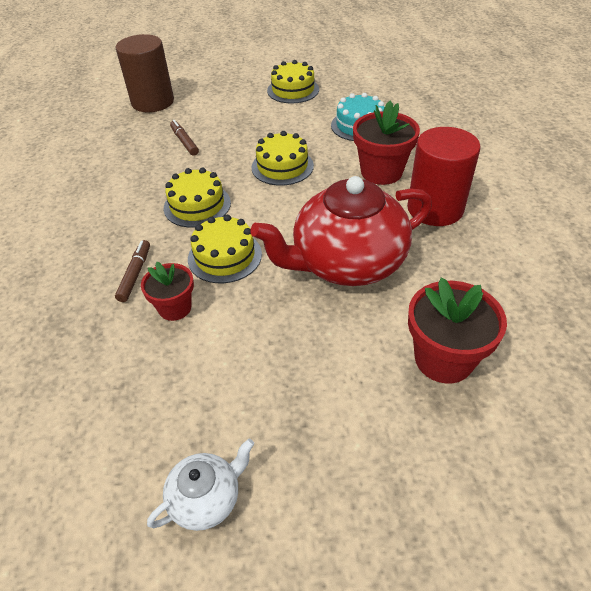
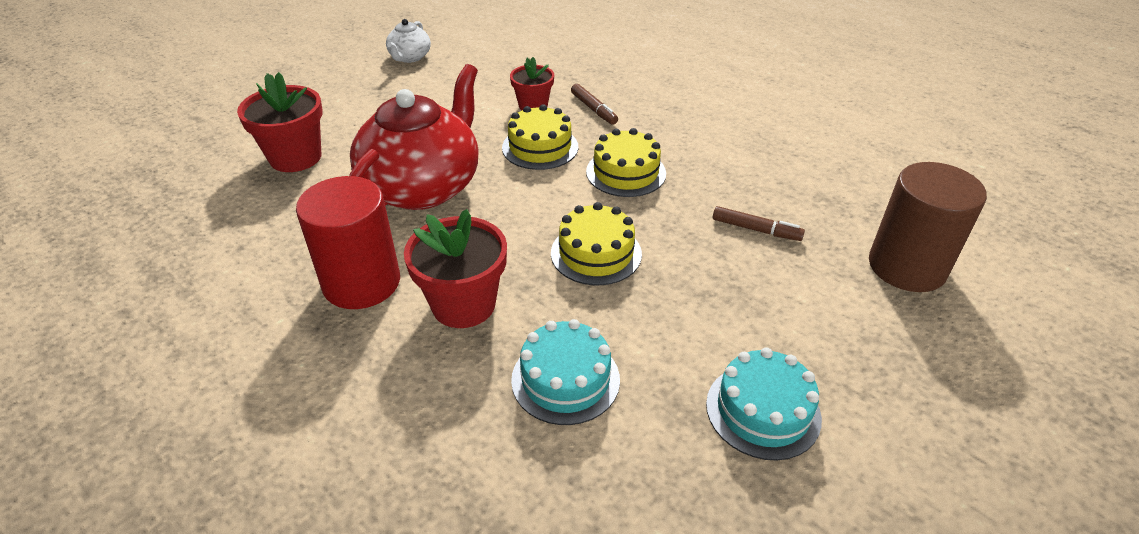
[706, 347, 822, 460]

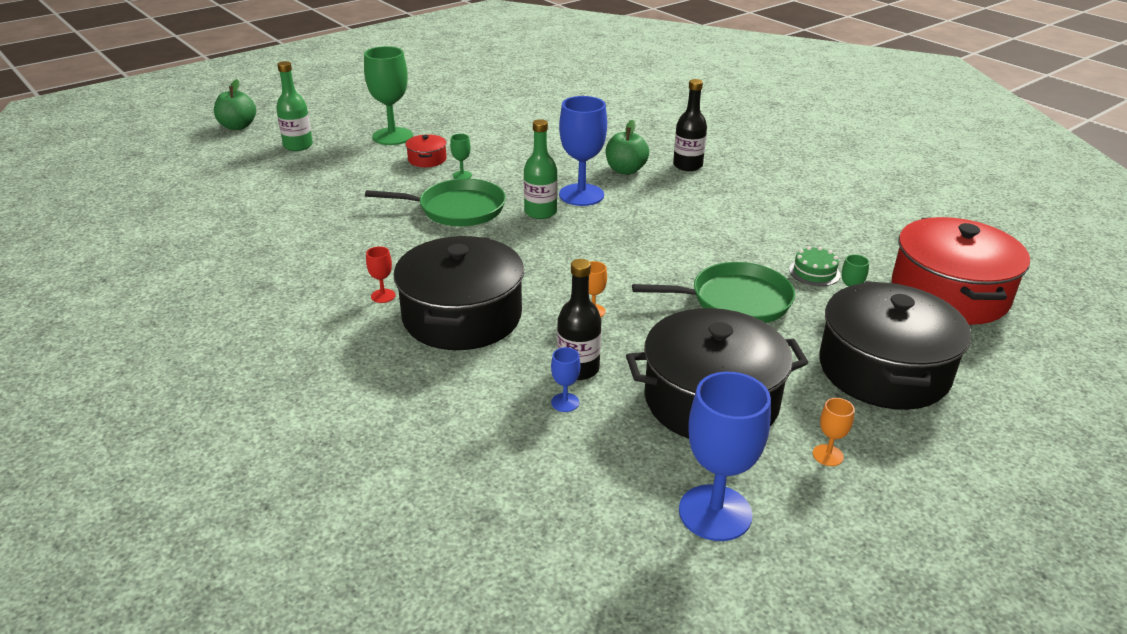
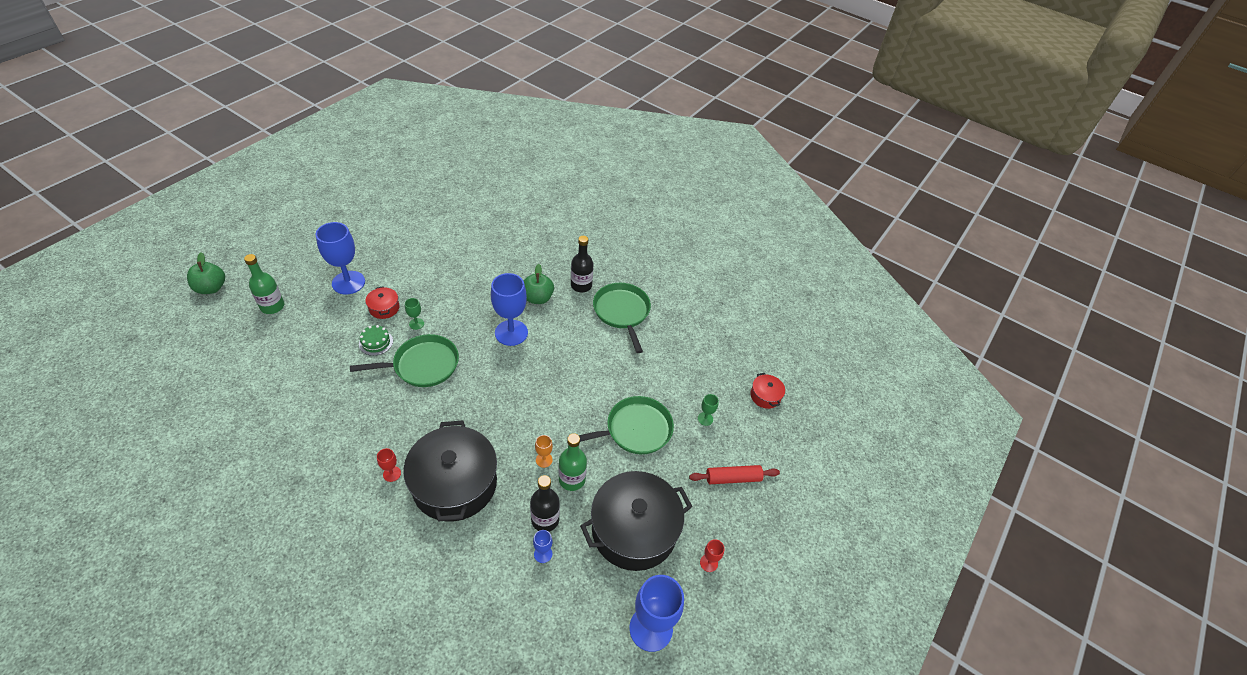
[316, 222, 365, 295]
[359, 325, 393, 356]
[559, 433, 587, 491]
[593, 283, 651, 353]
[689, 465, 780, 484]
[700, 539, 725, 572]
[750, 373, 785, 409]

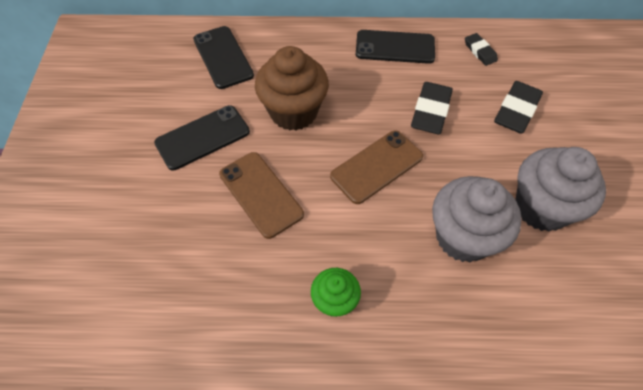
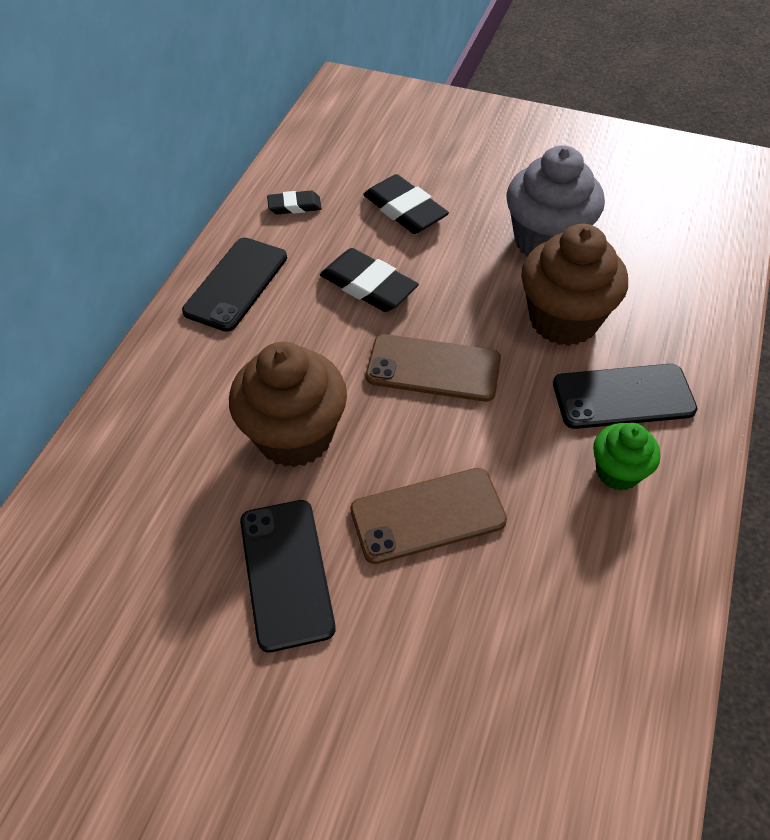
[366, 334, 501, 402]
[521, 224, 628, 346]
[553, 364, 697, 429]

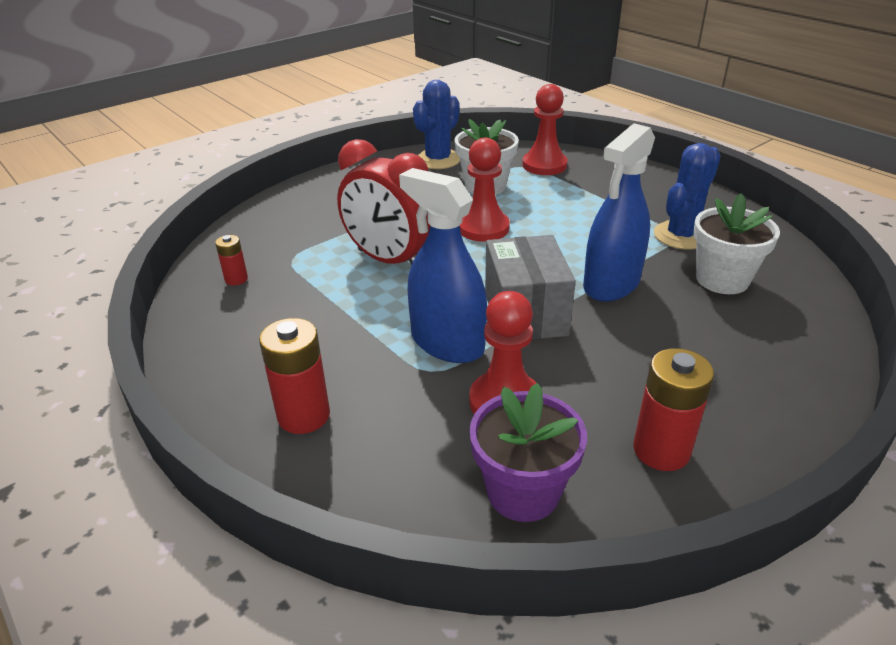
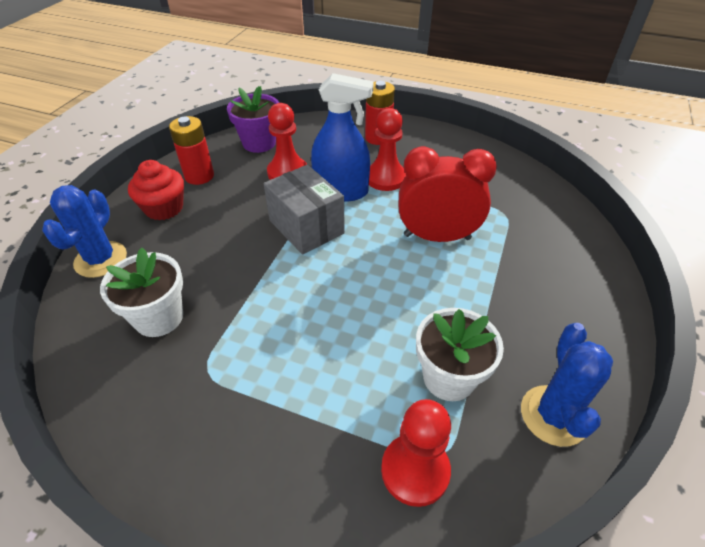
[42, 185, 127, 278]
[128, 160, 184, 220]
[369, 108, 406, 191]
[215, 235, 248, 286] (first image)
[583, 123, 655, 302] (first image)

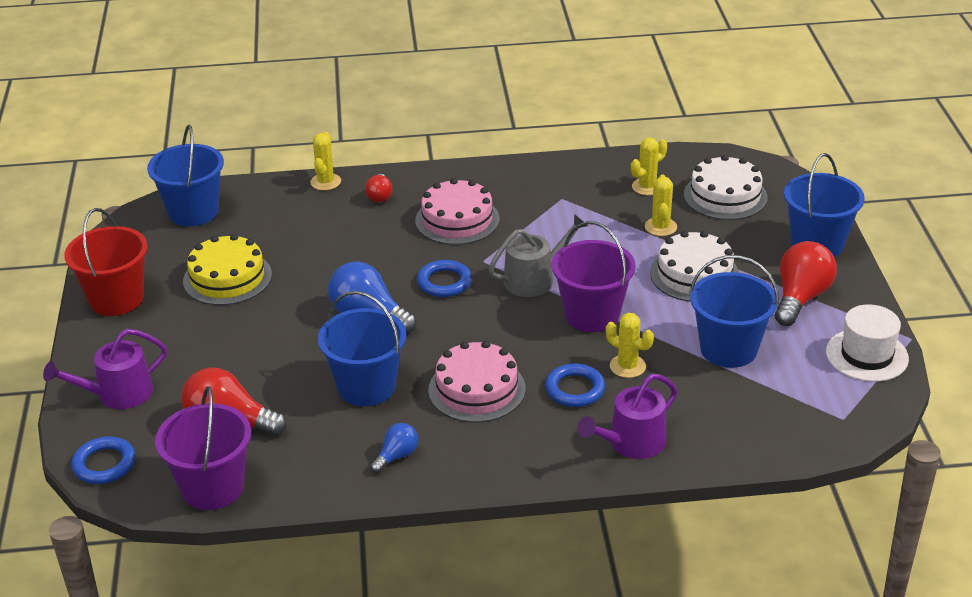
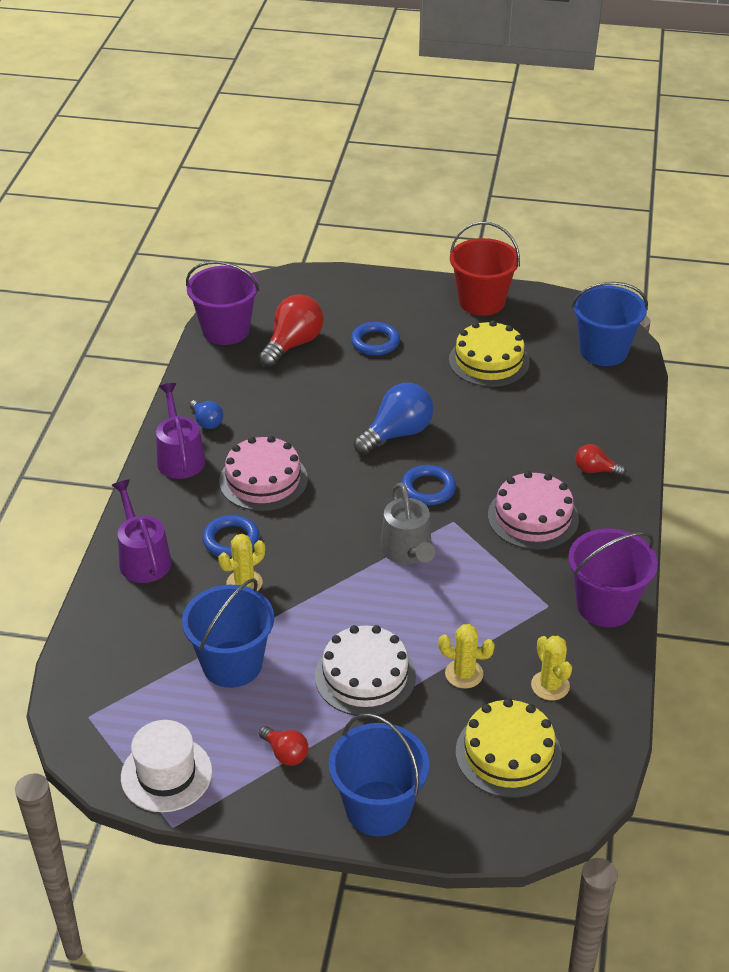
[156, 383, 206, 479]
[259, 726, 309, 766]
[351, 322, 400, 355]
[456, 699, 562, 798]
[568, 528, 658, 627]
[310, 132, 341, 190] (first image)
[318, 291, 406, 406] (first image)

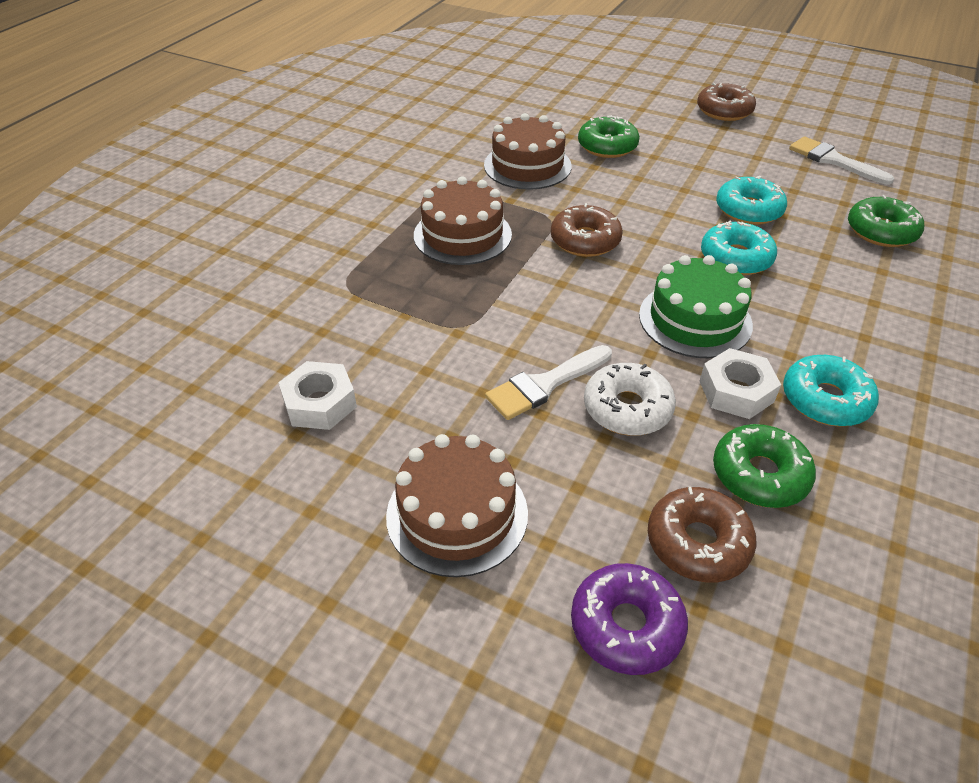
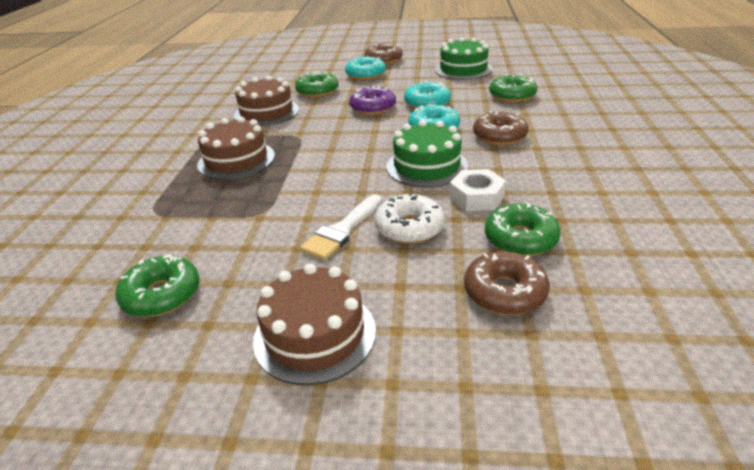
[115, 254, 200, 317]
[345, 56, 386, 80]
[349, 86, 396, 115]
[435, 37, 493, 80]
[473, 111, 528, 145]

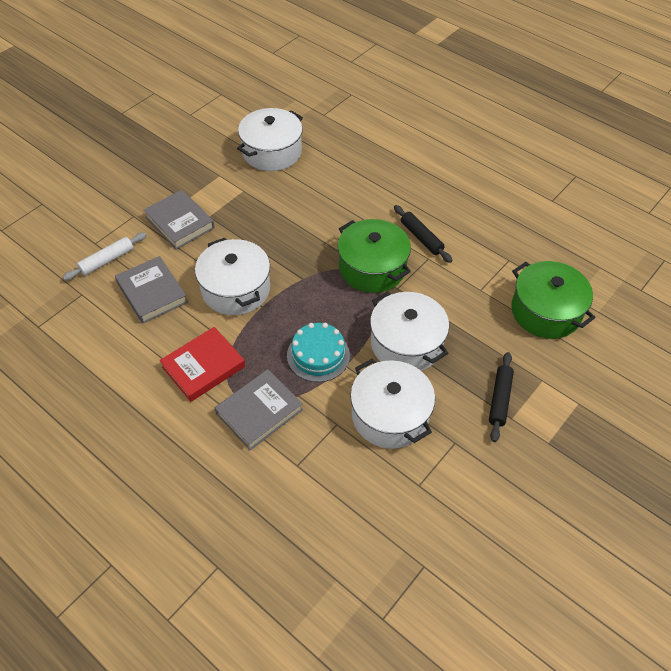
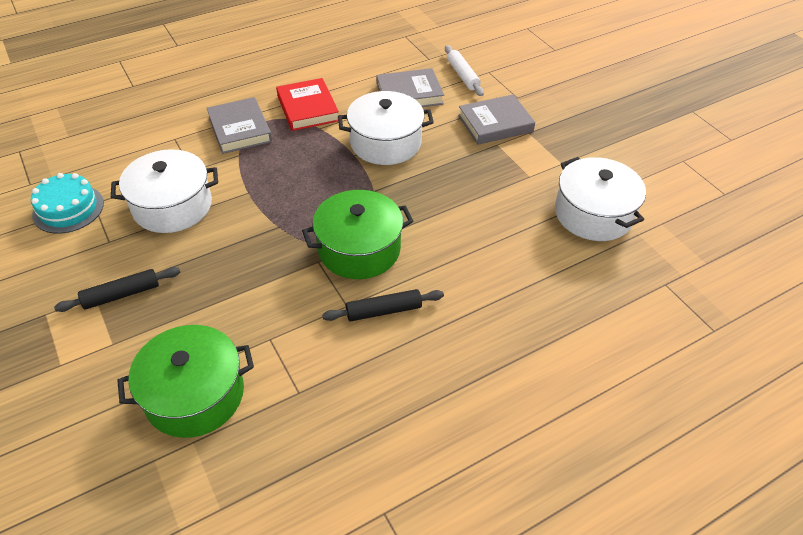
[31, 173, 104, 234]
[54, 267, 180, 312]
[370, 291, 449, 371] (first image)

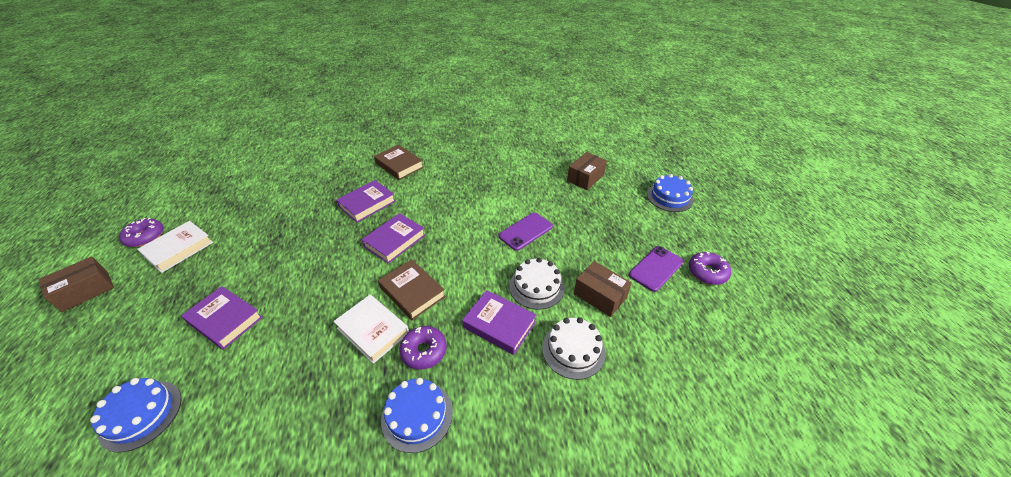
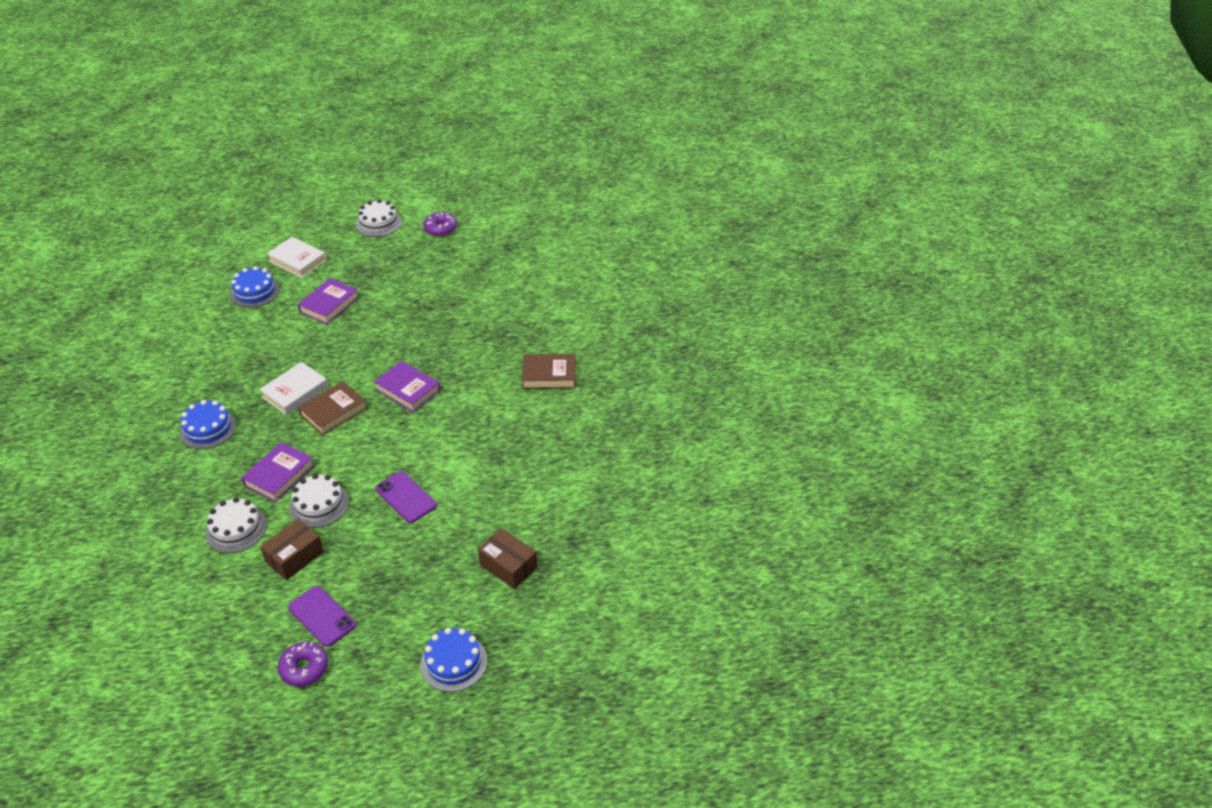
[267, 237, 327, 278]
[356, 199, 402, 237]
[522, 354, 576, 389]
[336, 180, 395, 223] (first image)
[399, 326, 447, 370] (first image)

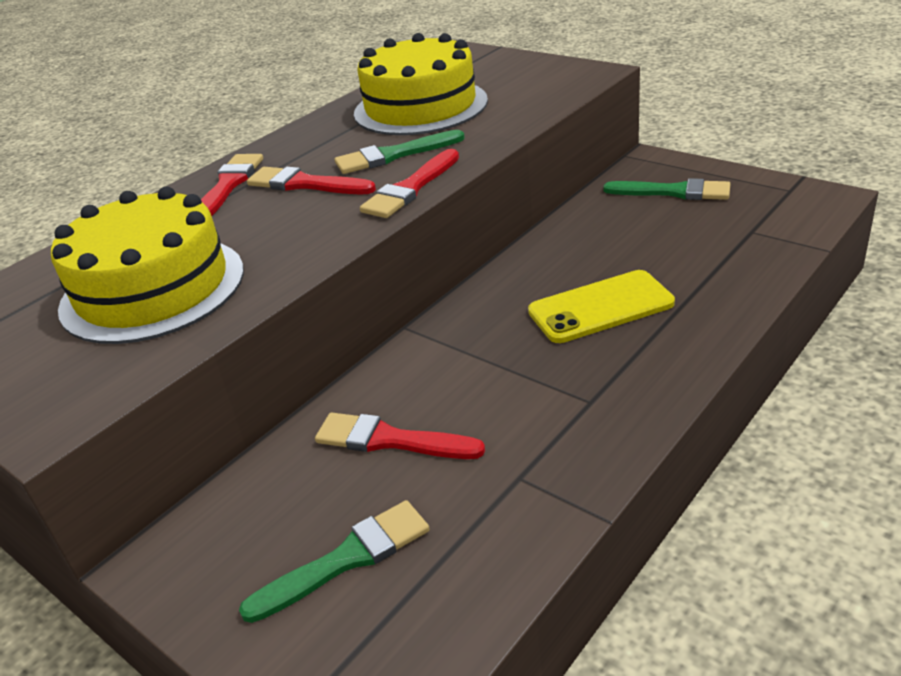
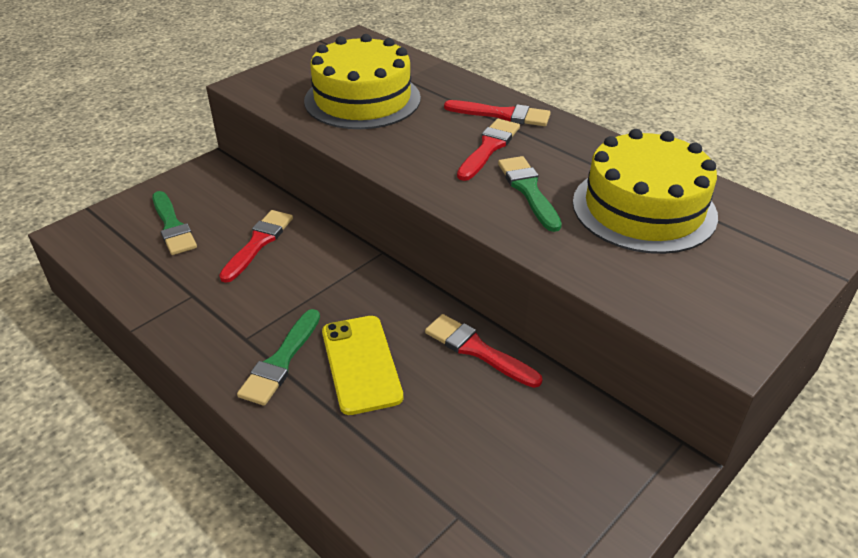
[237, 309, 320, 406]
[425, 314, 542, 388]

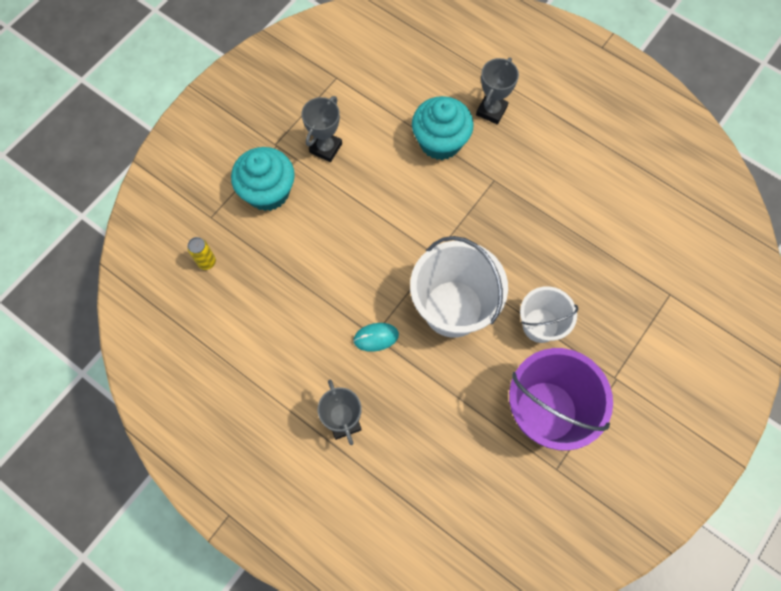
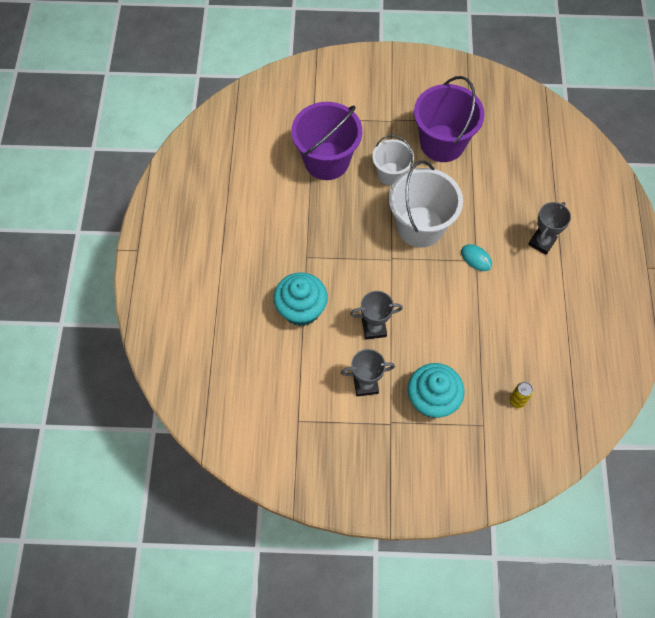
[291, 102, 362, 180]
[350, 291, 403, 340]

